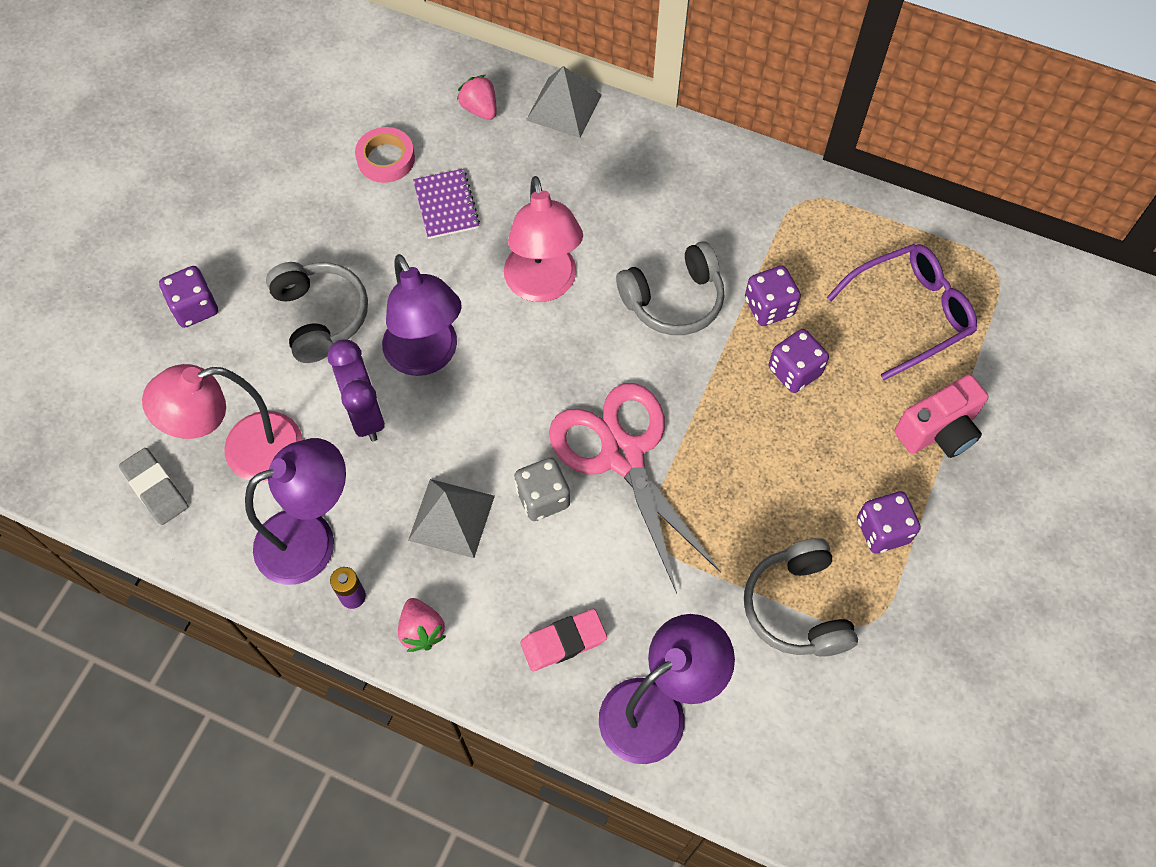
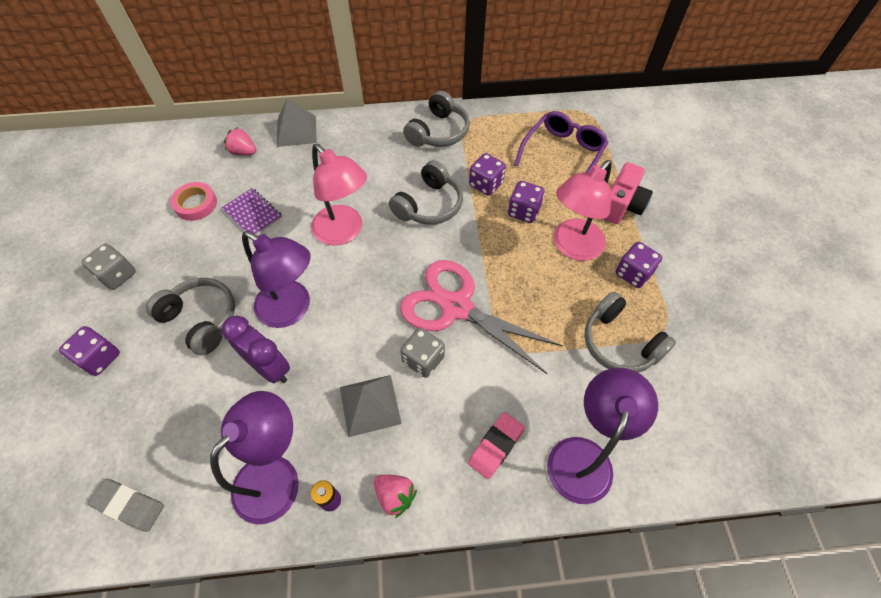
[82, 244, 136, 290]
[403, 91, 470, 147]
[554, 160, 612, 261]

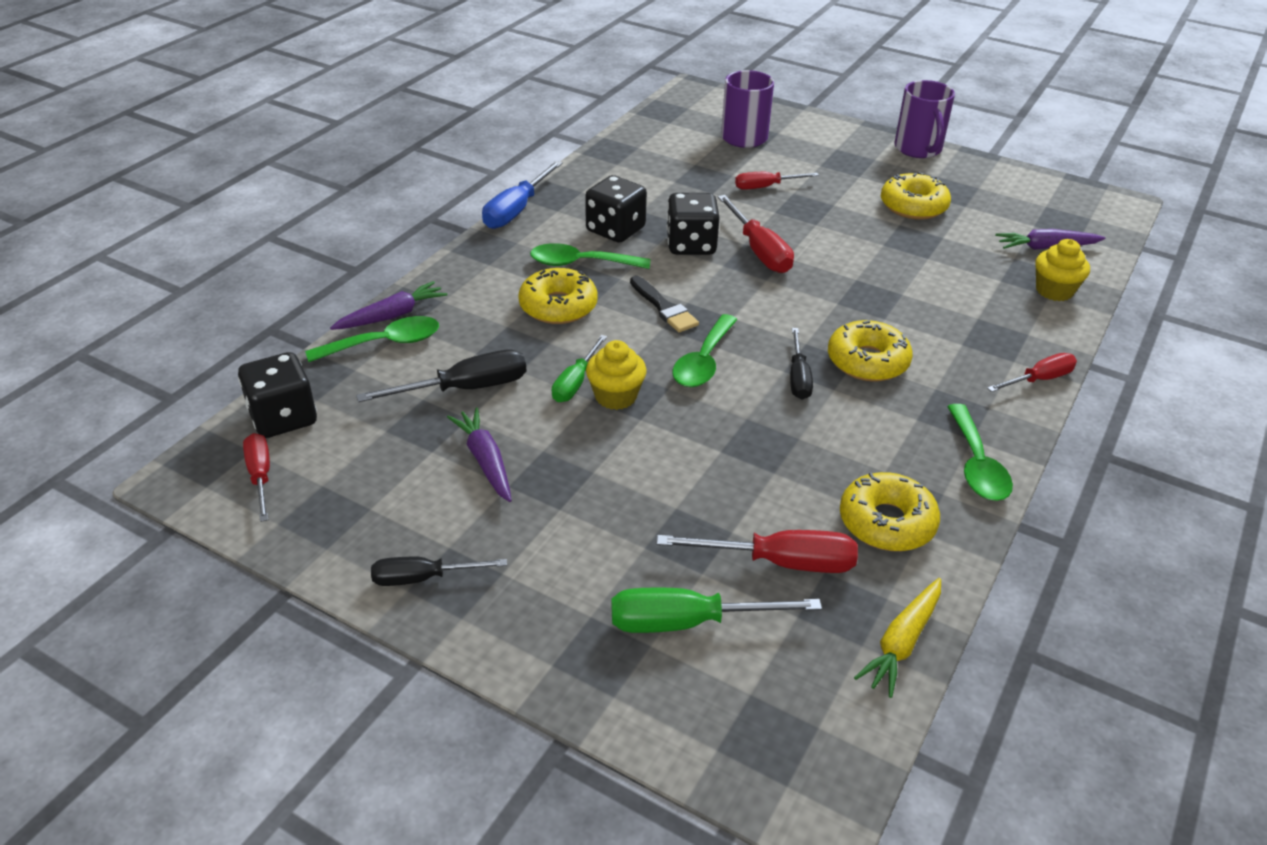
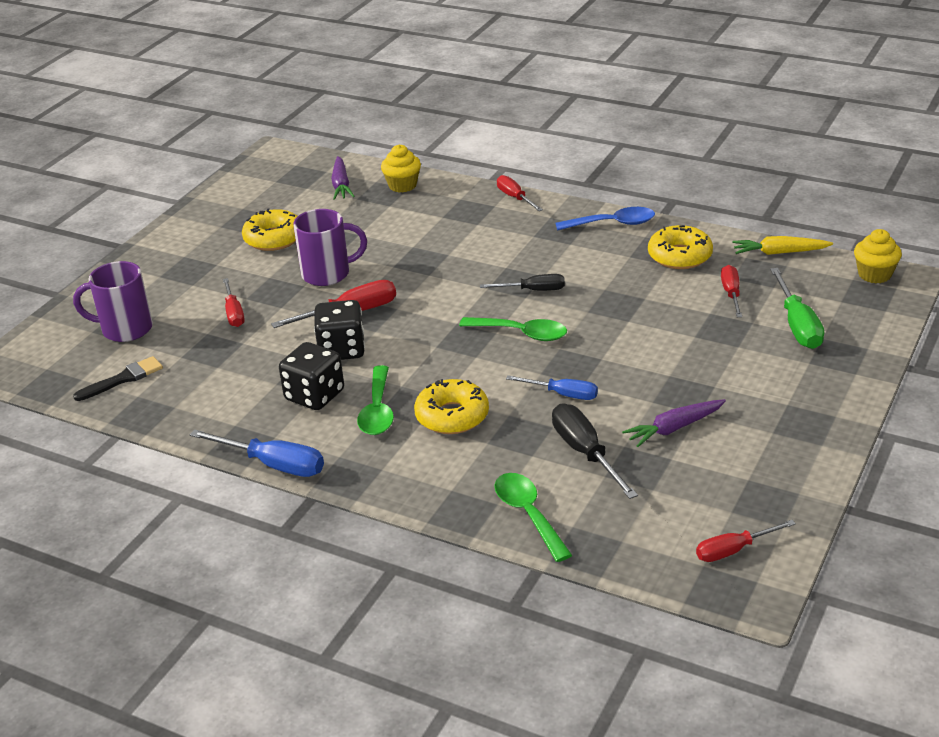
[73, 356, 163, 401]
[293, 209, 367, 286]
[506, 375, 598, 400]
[556, 207, 655, 231]
[721, 265, 742, 317]
[732, 236, 833, 255]
[854, 229, 902, 283]
[238, 352, 317, 438] (first image)
[330, 281, 447, 330] (first image)
[371, 557, 507, 586] (first image)
[828, 320, 913, 382] (first image)

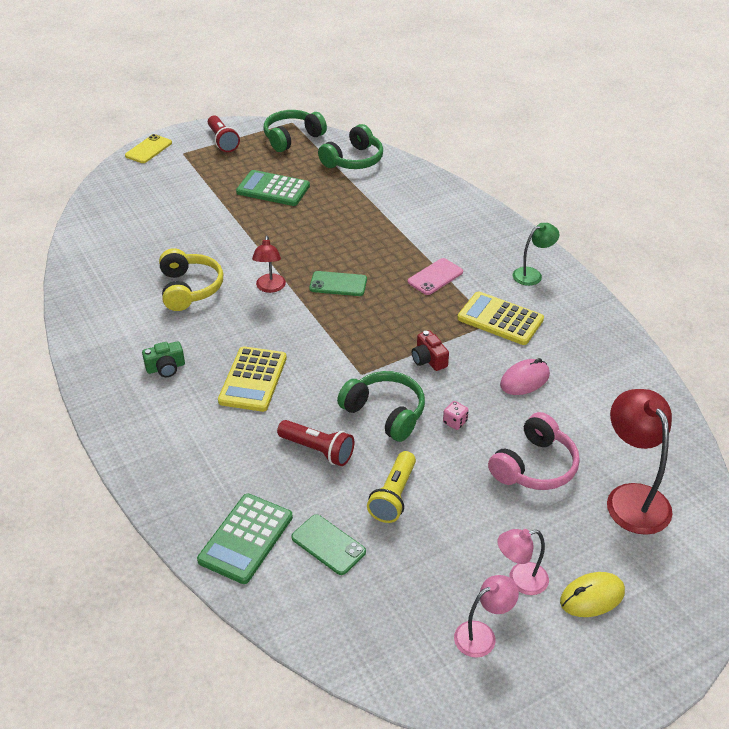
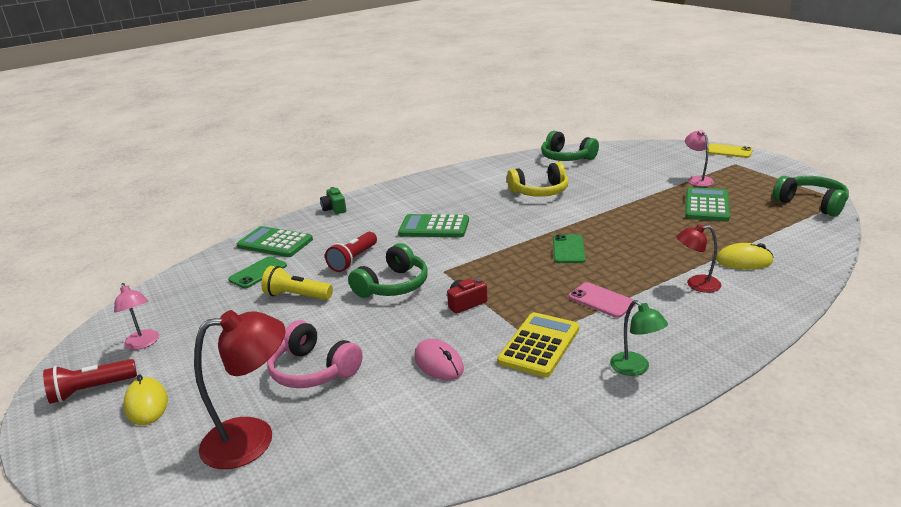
[43, 359, 137, 404]
[320, 187, 346, 214]
[398, 214, 469, 237]
[541, 131, 599, 161]
[676, 224, 721, 293]
[685, 130, 714, 187]
[716, 243, 774, 269]
[443, 401, 469, 430] (first image)

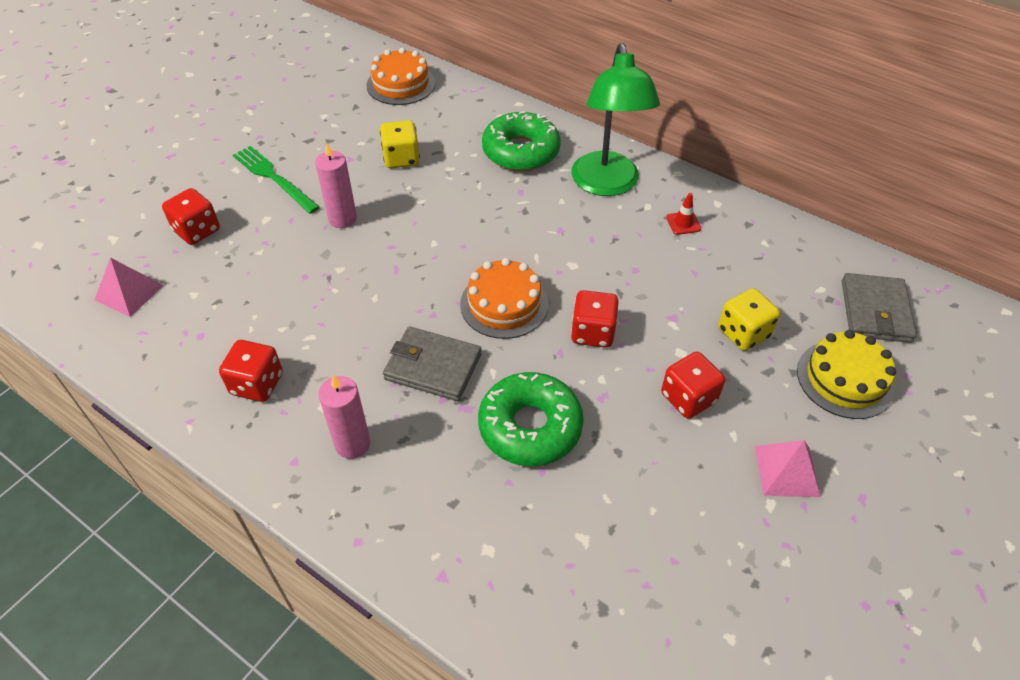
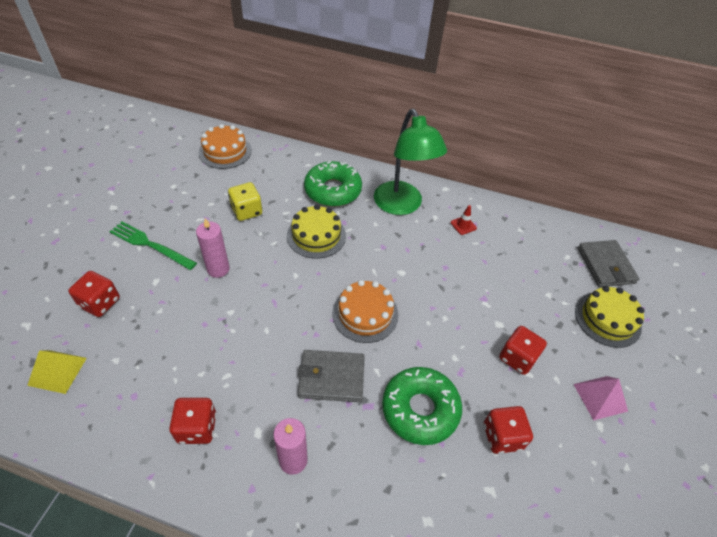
[27, 350, 87, 394]
[287, 205, 346, 259]
[484, 406, 533, 454]
[718, 288, 780, 351] (first image)

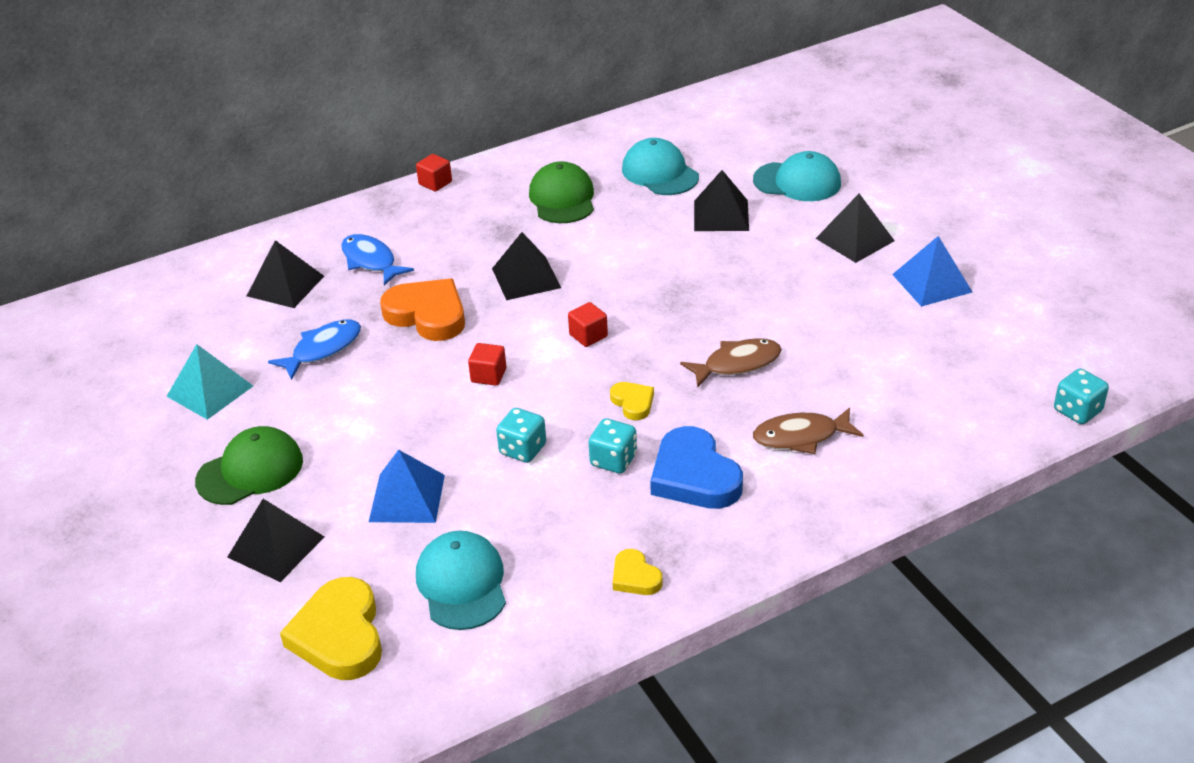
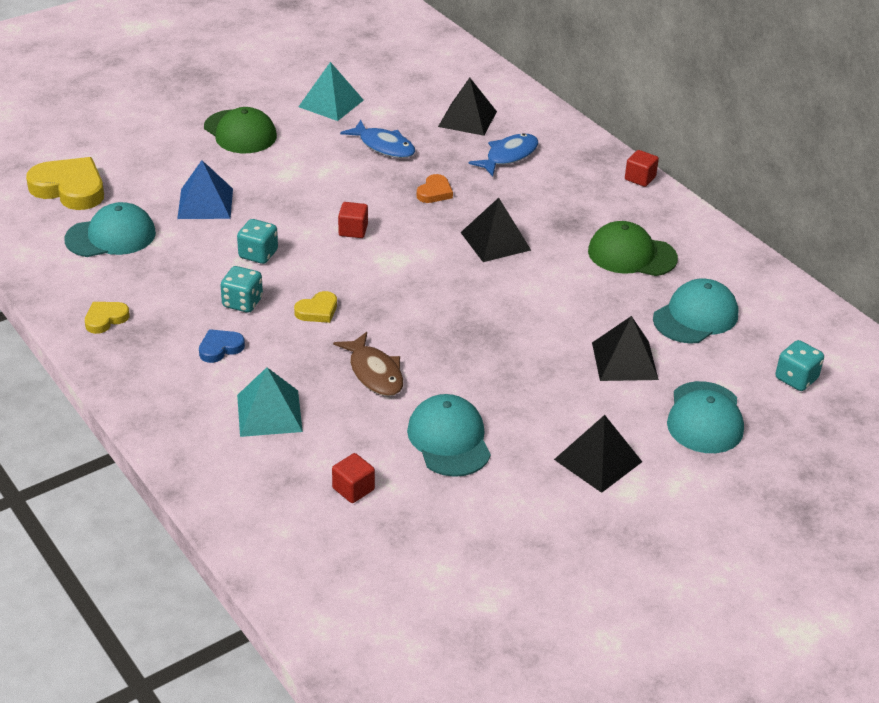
[26, 157, 104, 210]
[199, 329, 245, 363]
[237, 367, 303, 437]
[332, 453, 375, 503]
[407, 394, 491, 477]
[417, 174, 453, 203]
[588, 221, 678, 276]
[775, 340, 824, 391]
[227, 499, 324, 582] (first image)
[892, 236, 972, 307] (first image)

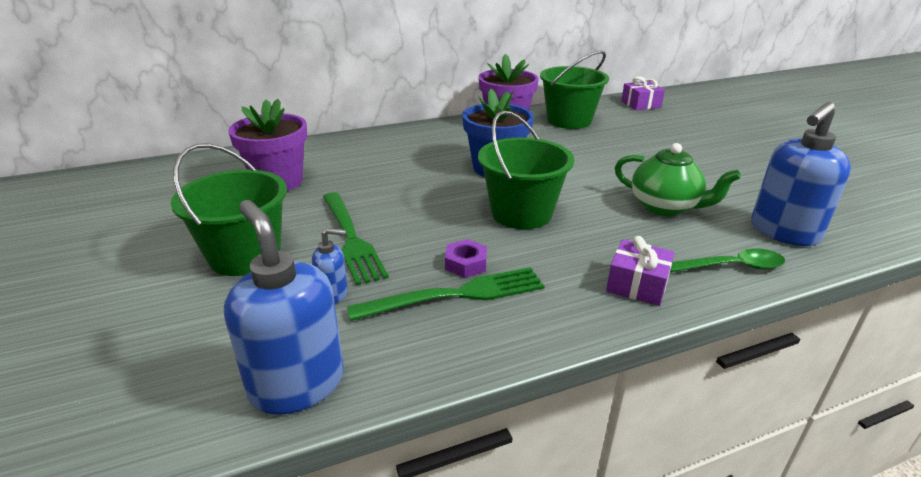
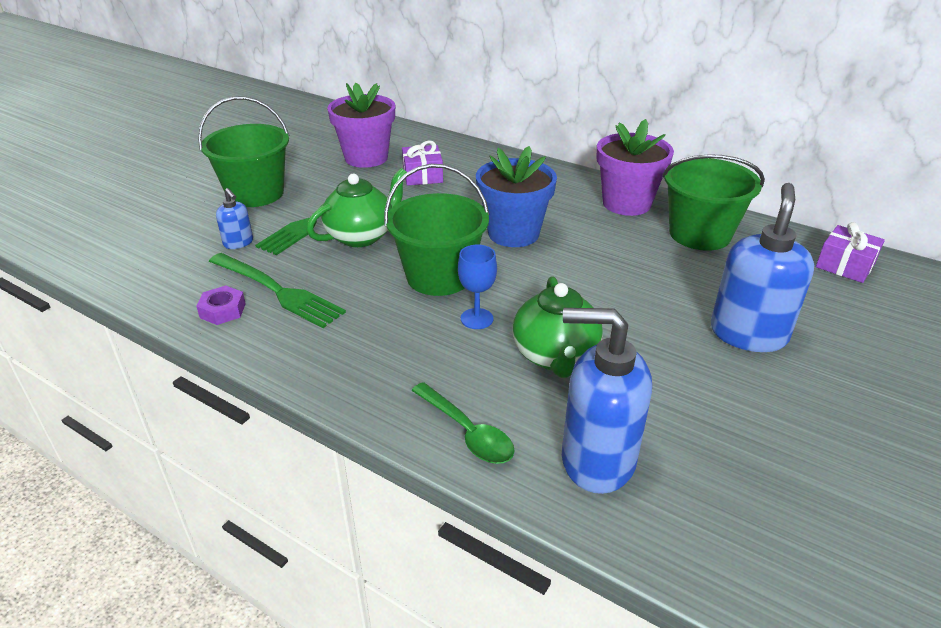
[196, 286, 246, 325]
[306, 168, 407, 247]
[402, 141, 443, 186]
[458, 245, 497, 329]
[711, 183, 814, 352]

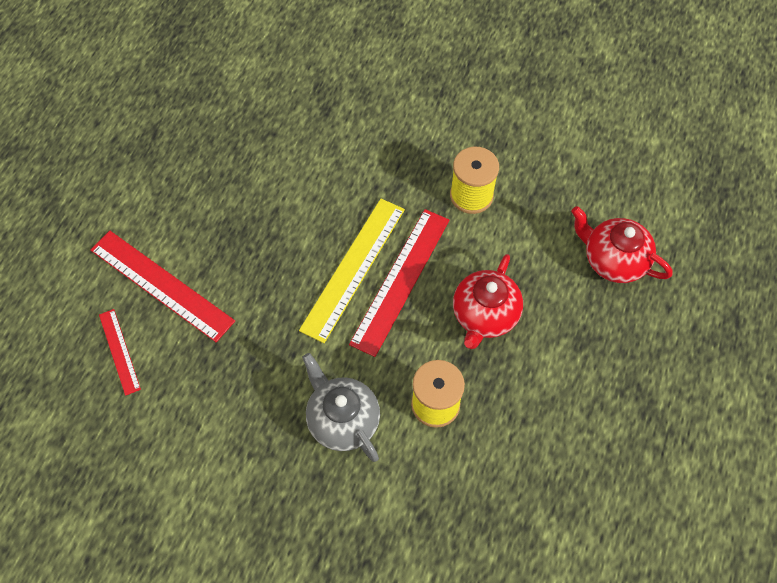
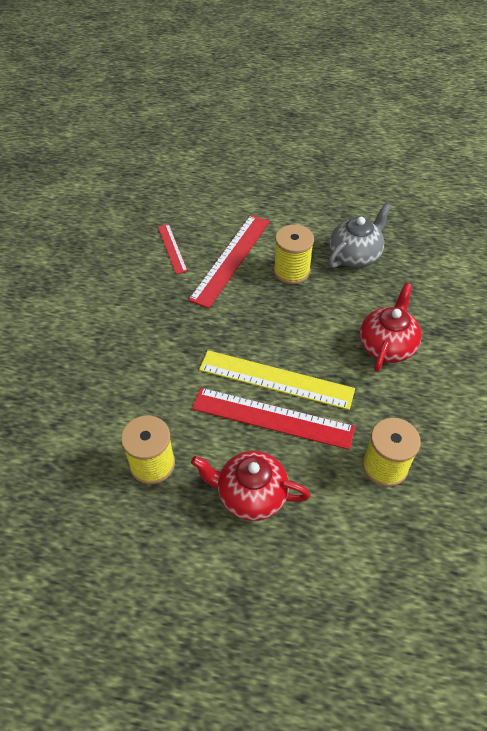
[158, 224, 188, 274]
[274, 224, 314, 284]
[328, 203, 391, 268]
[360, 283, 422, 372]

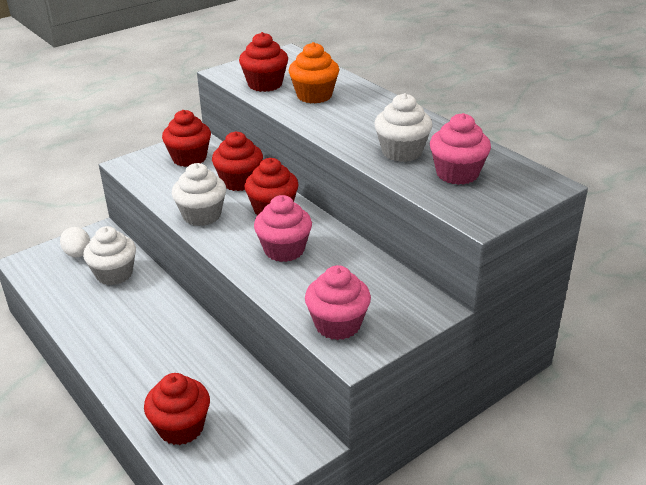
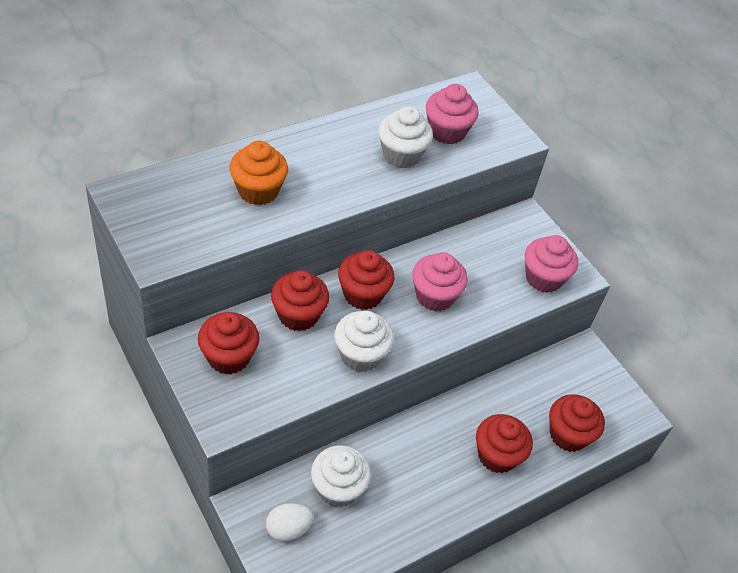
[476, 414, 533, 473]

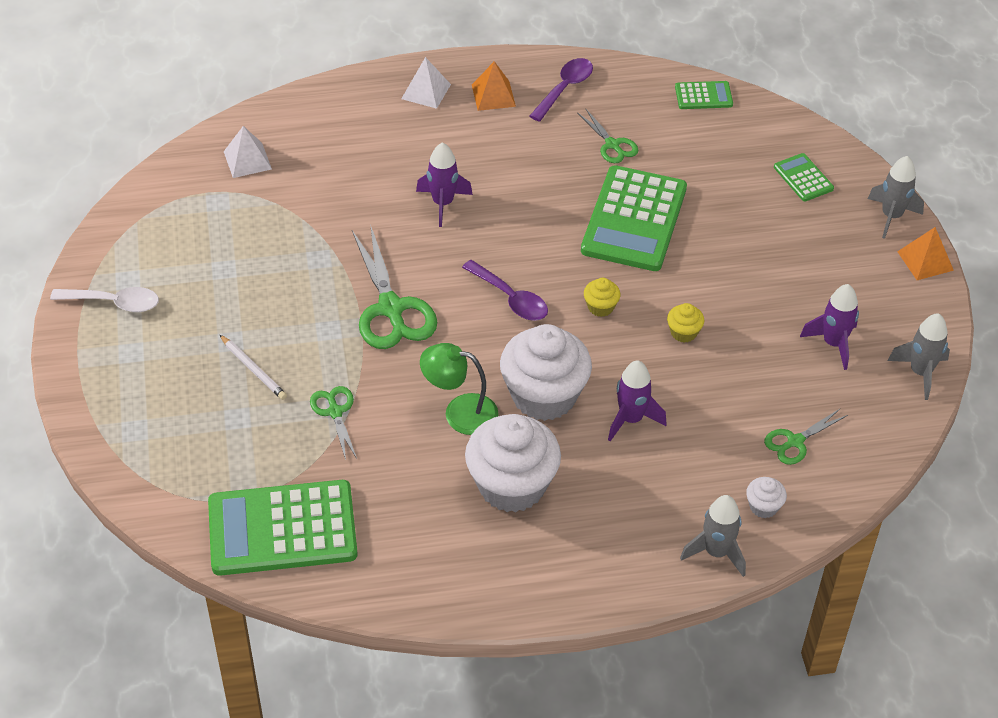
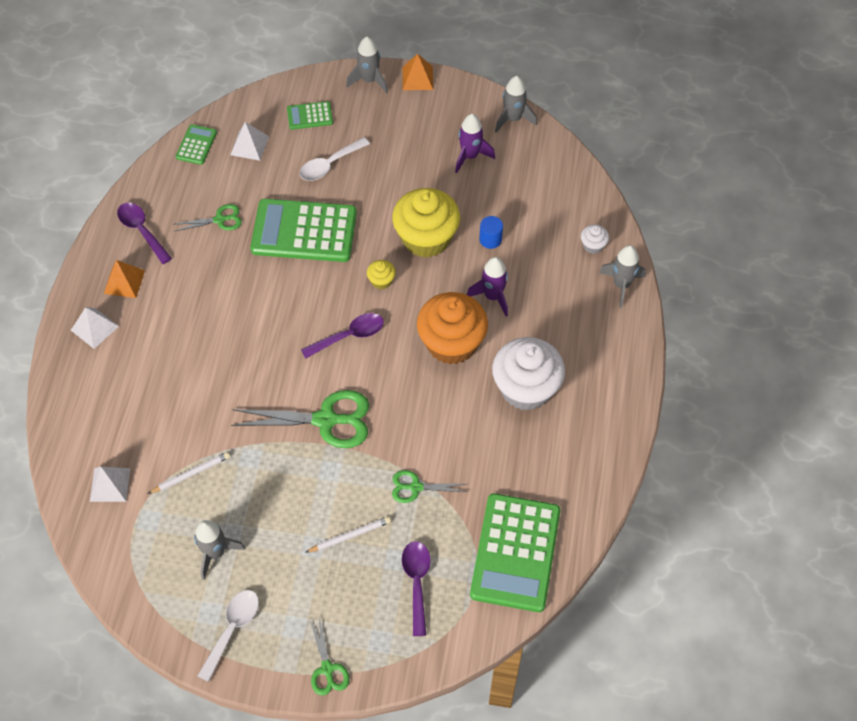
[148, 452, 230, 494]
[194, 520, 245, 580]
[230, 122, 269, 161]
[250, 199, 357, 262]
[300, 137, 370, 181]
[310, 617, 350, 696]
[392, 188, 460, 258]
[402, 541, 431, 636]
[417, 292, 488, 365]
[479, 216, 503, 249]
[416, 142, 473, 227] (first image)
[420, 343, 499, 435] (first image)

